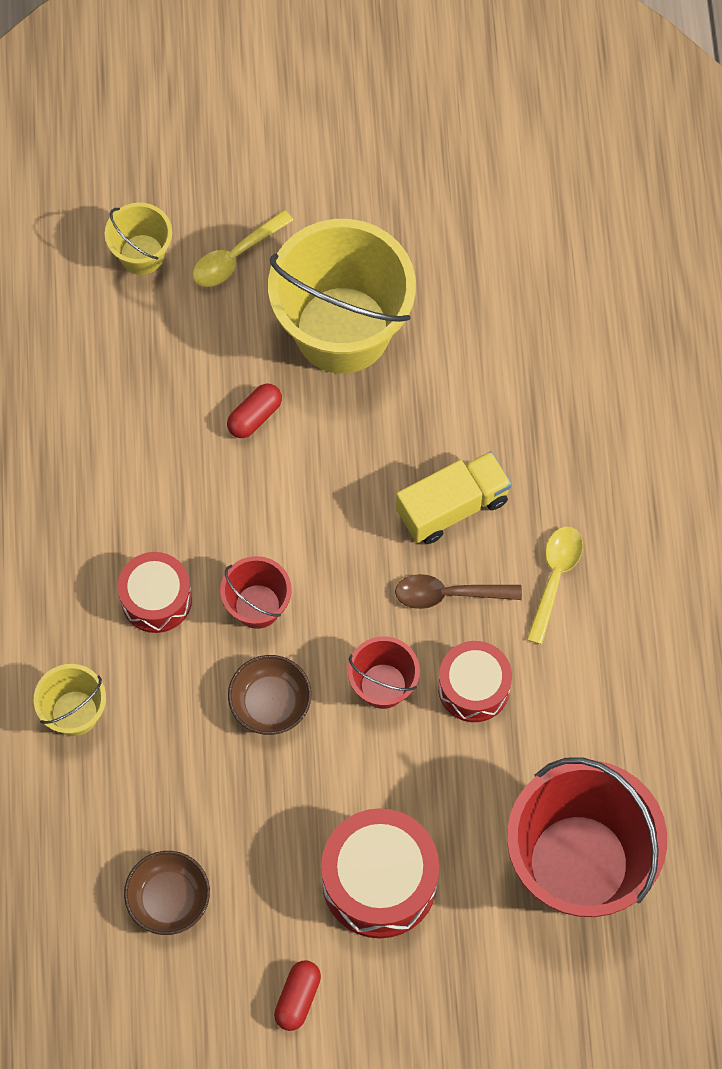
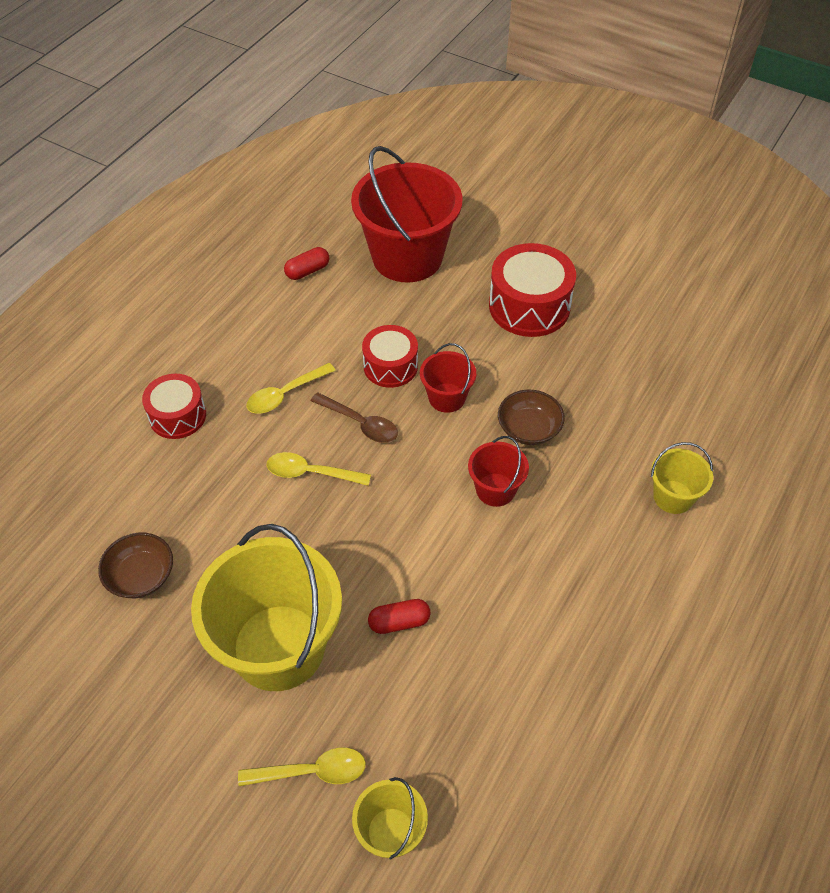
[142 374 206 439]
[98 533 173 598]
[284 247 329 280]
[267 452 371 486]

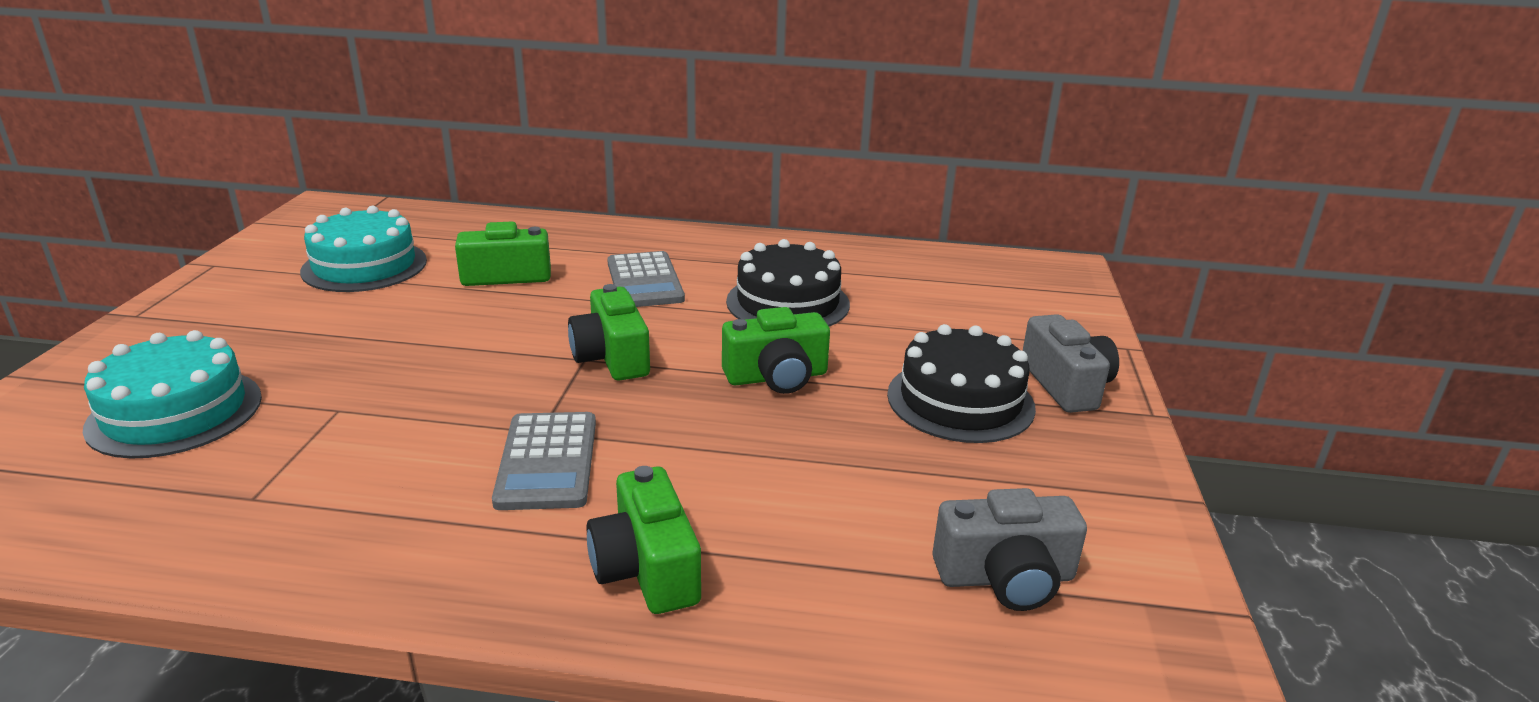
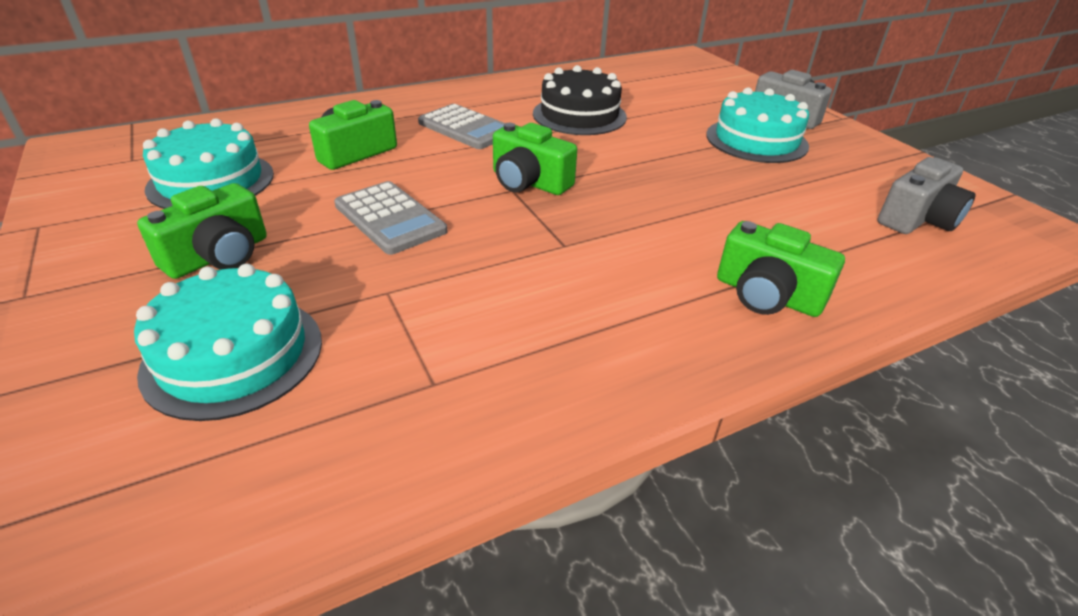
[334 181 447 255]
[137 183 267 279]
[706 87 809 163]

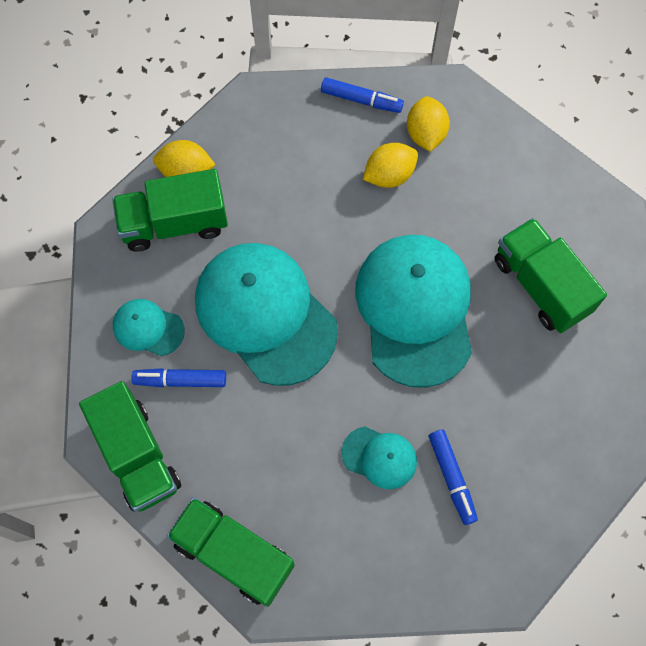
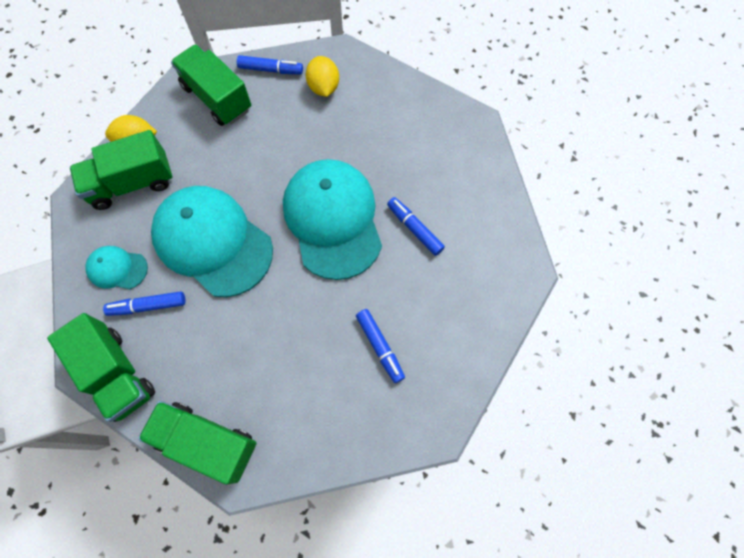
[342 427 417 489] (first image)
[363 143 418 188] (first image)
[387 197 445 256]
[171 44 251 126]

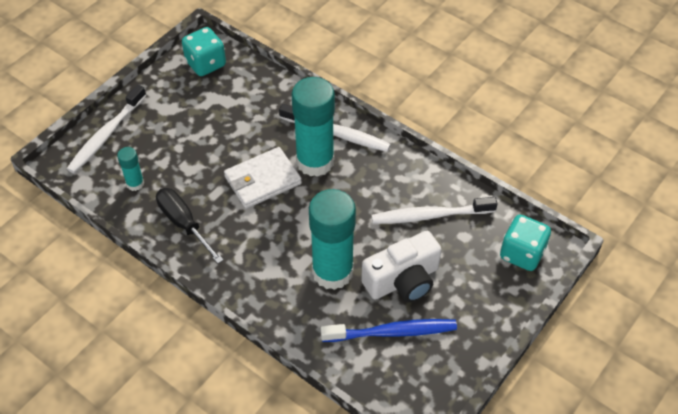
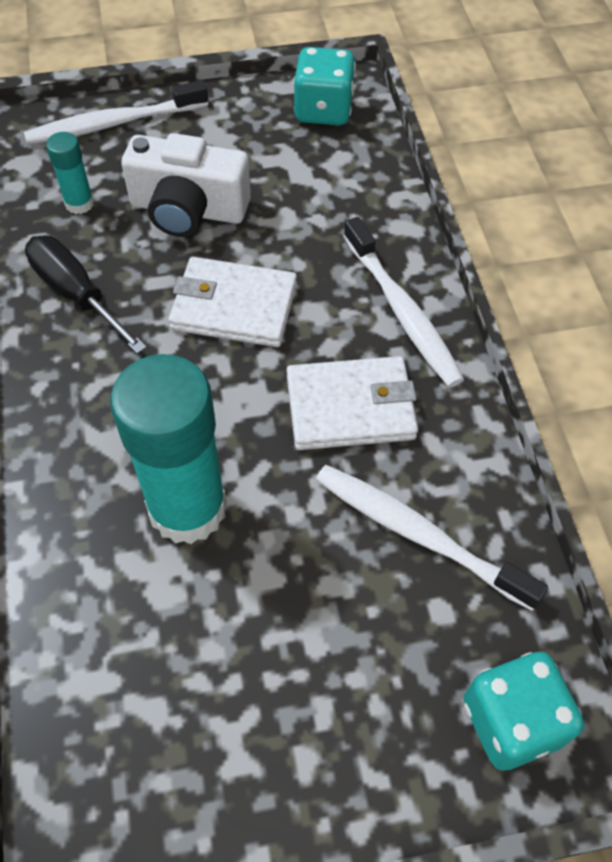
[292 77 335 177] (first image)
[321 319 457 342] (first image)
[287 356 418 450]
[121 133 251 237]
[25 235 147 354]

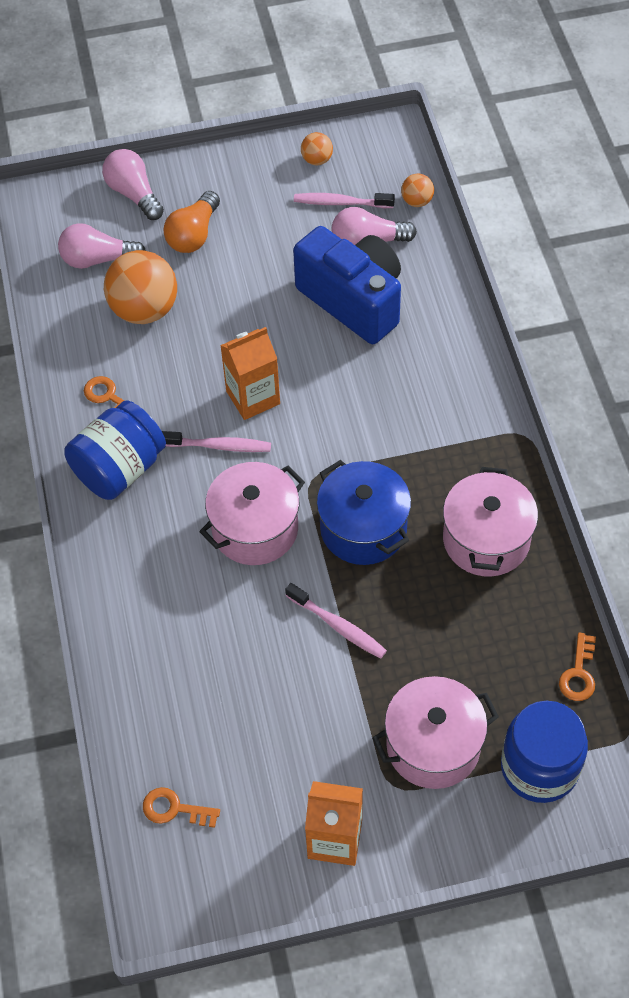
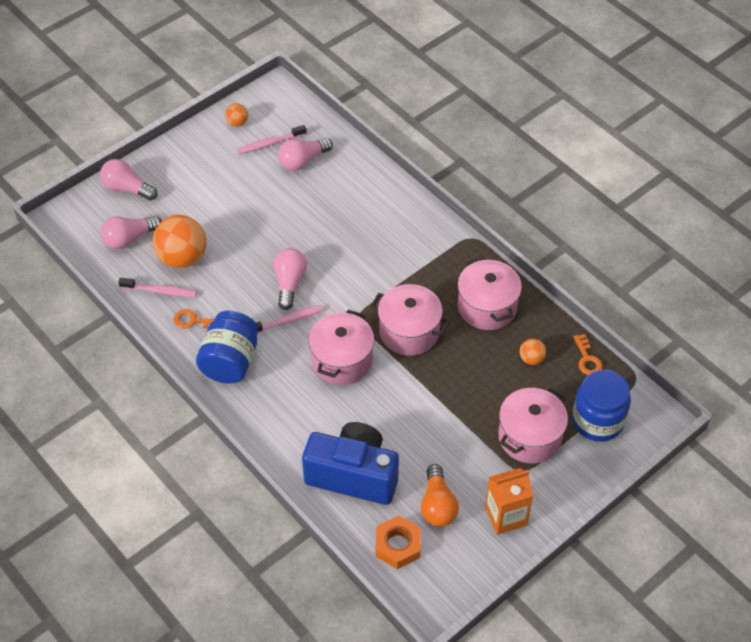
[421 464 459 527]
[118 278 197 297]
[302 422 399 505]
[520 338 546 365]
[376 516 421 569]
[273 248 307 310]
[370 284 450 356]

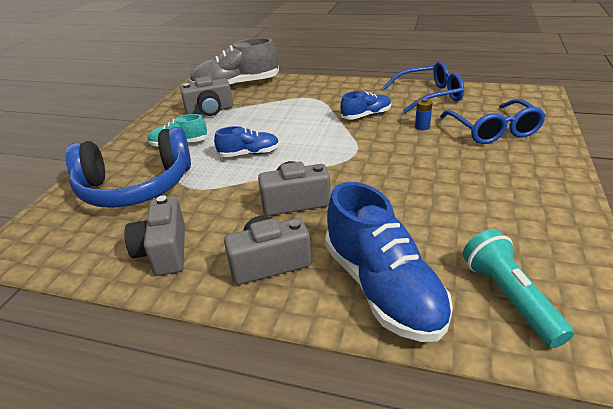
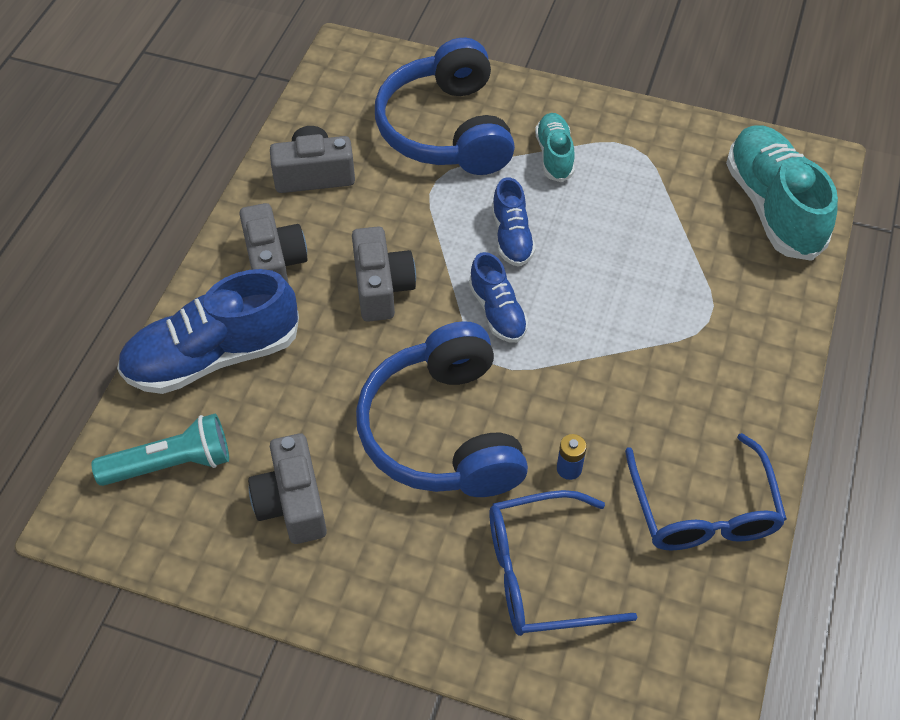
[356 321 528 497]
[248 433 327 544]
[469 252 528 343]
[726 125 838 261]

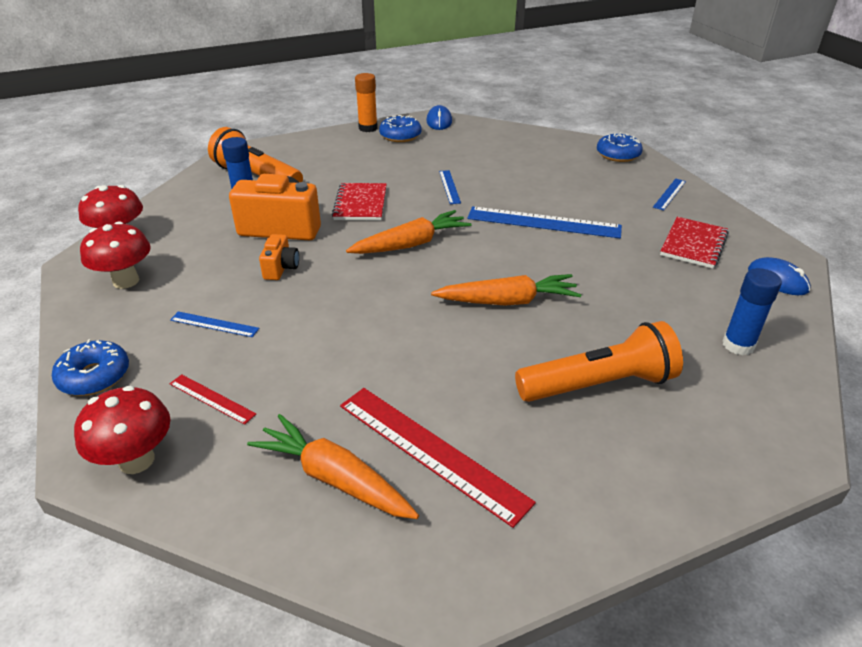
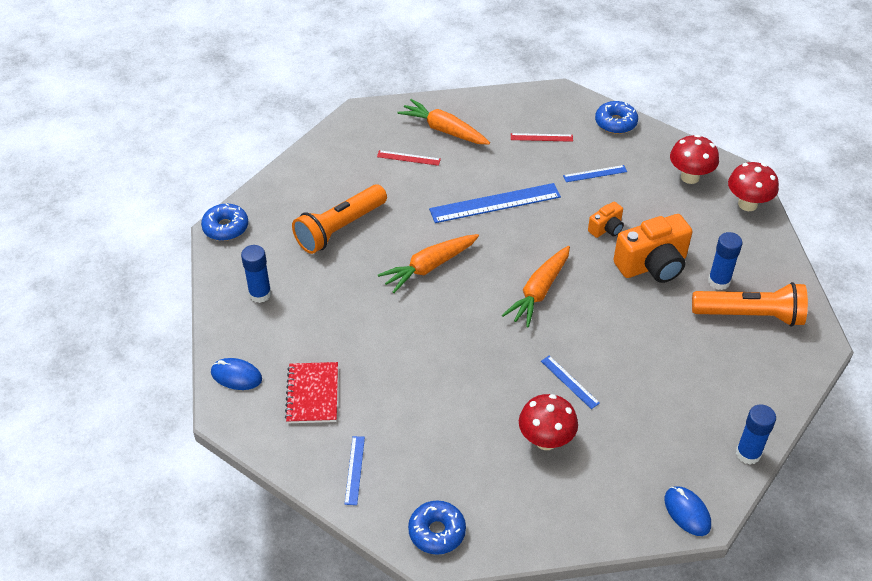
[332 183 387 221] (first image)
[519 394 578 450]
[201 203 248 241]
[429 183 561 223]
[736 404 776 464]
[397 99 490 145]
[588 202 624 238]
[377 150 441 166]

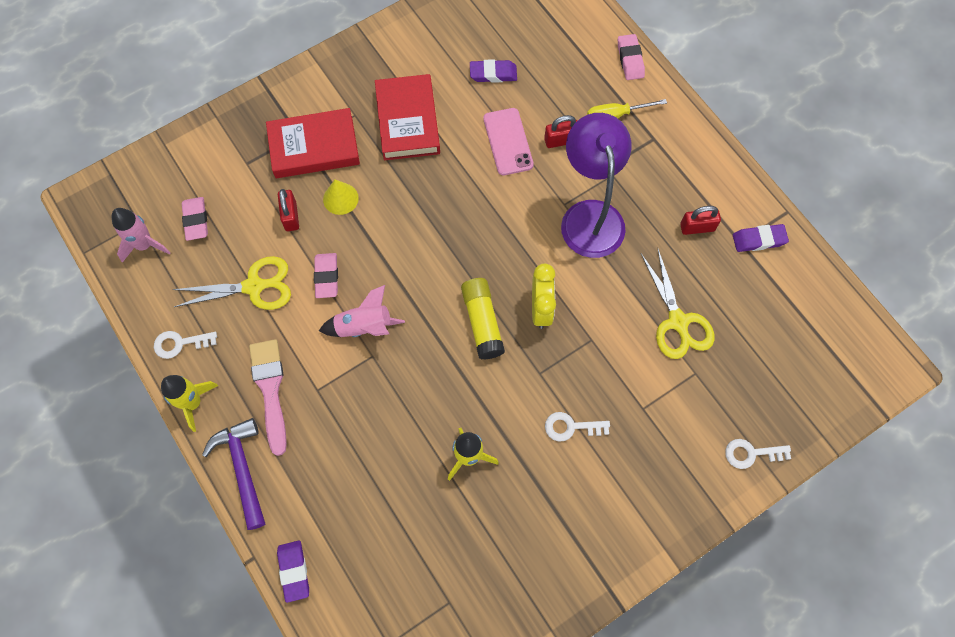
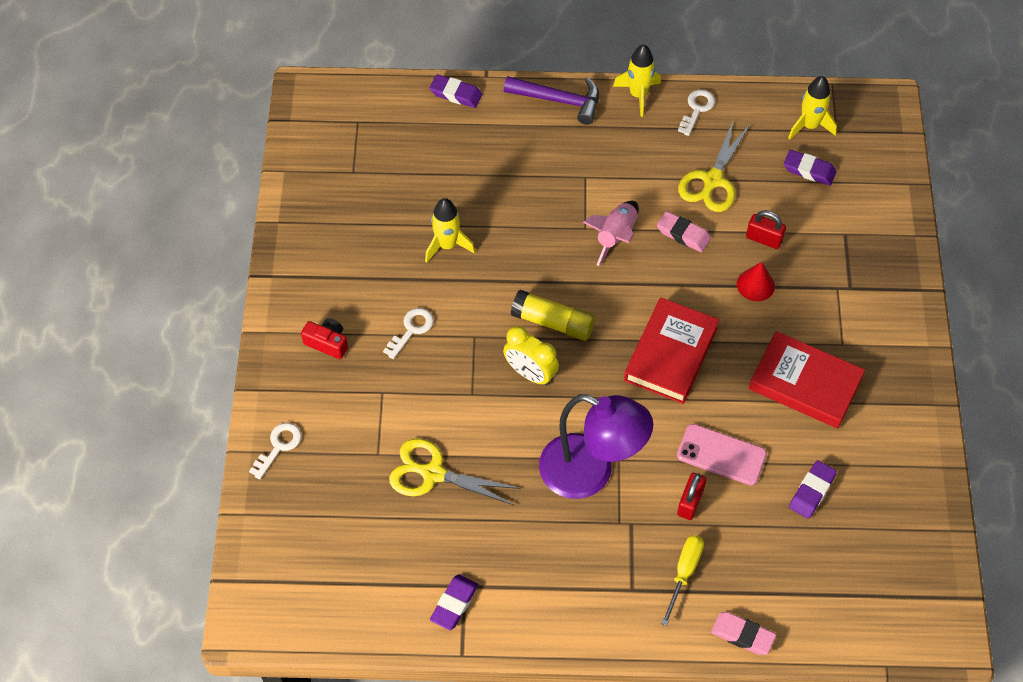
[249 339 287 456] (first image)
[680 206 721 235] (first image)
[301 318 348 359]
[624 298 719 404]
[788 76 837 140]
[784 150 837 186]
[737 262 775 301]

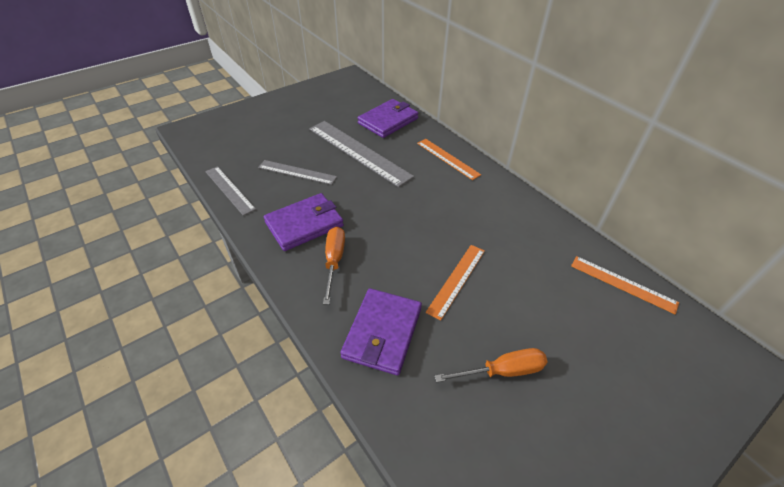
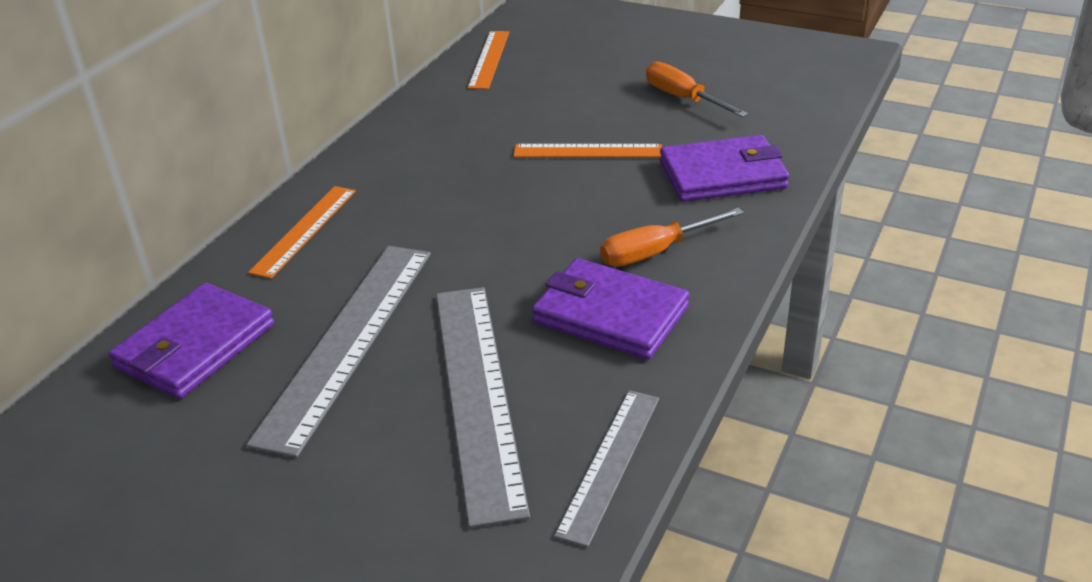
[109 283 274 399]
[436 287 530 528]

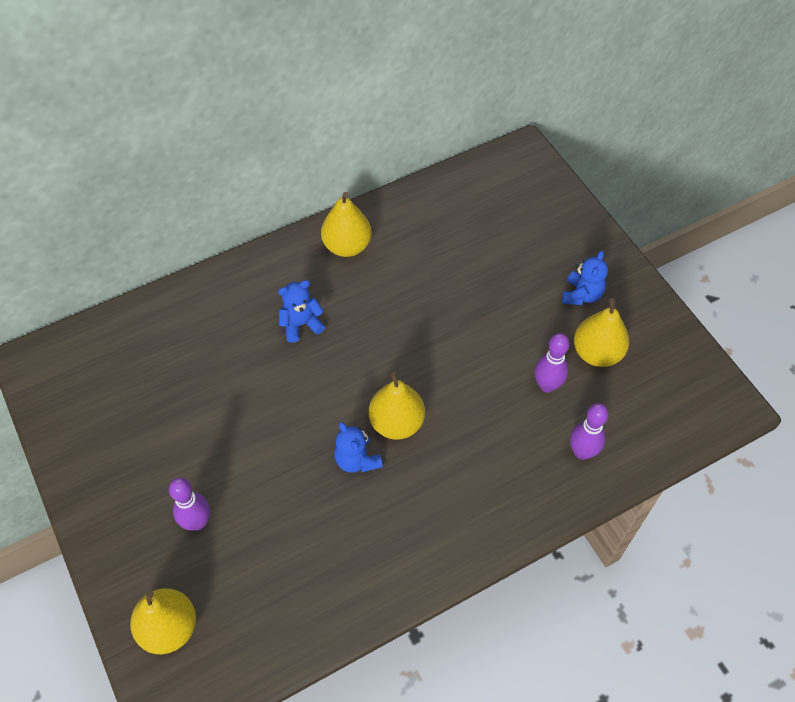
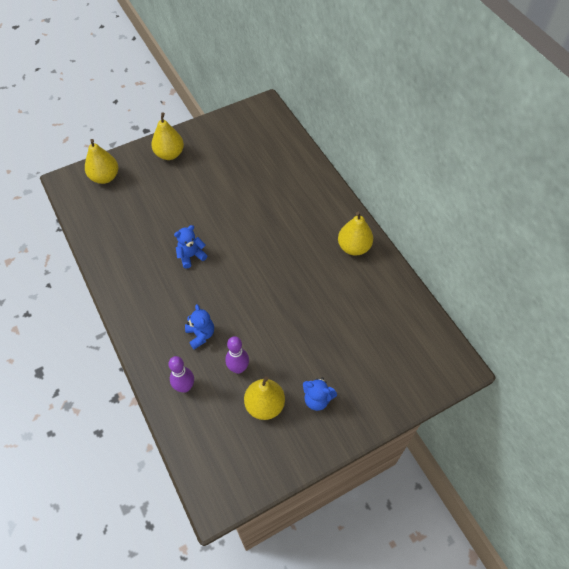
[169 478 210 531] (first image)
[185 304 214 349]
[151 112 184 160]

